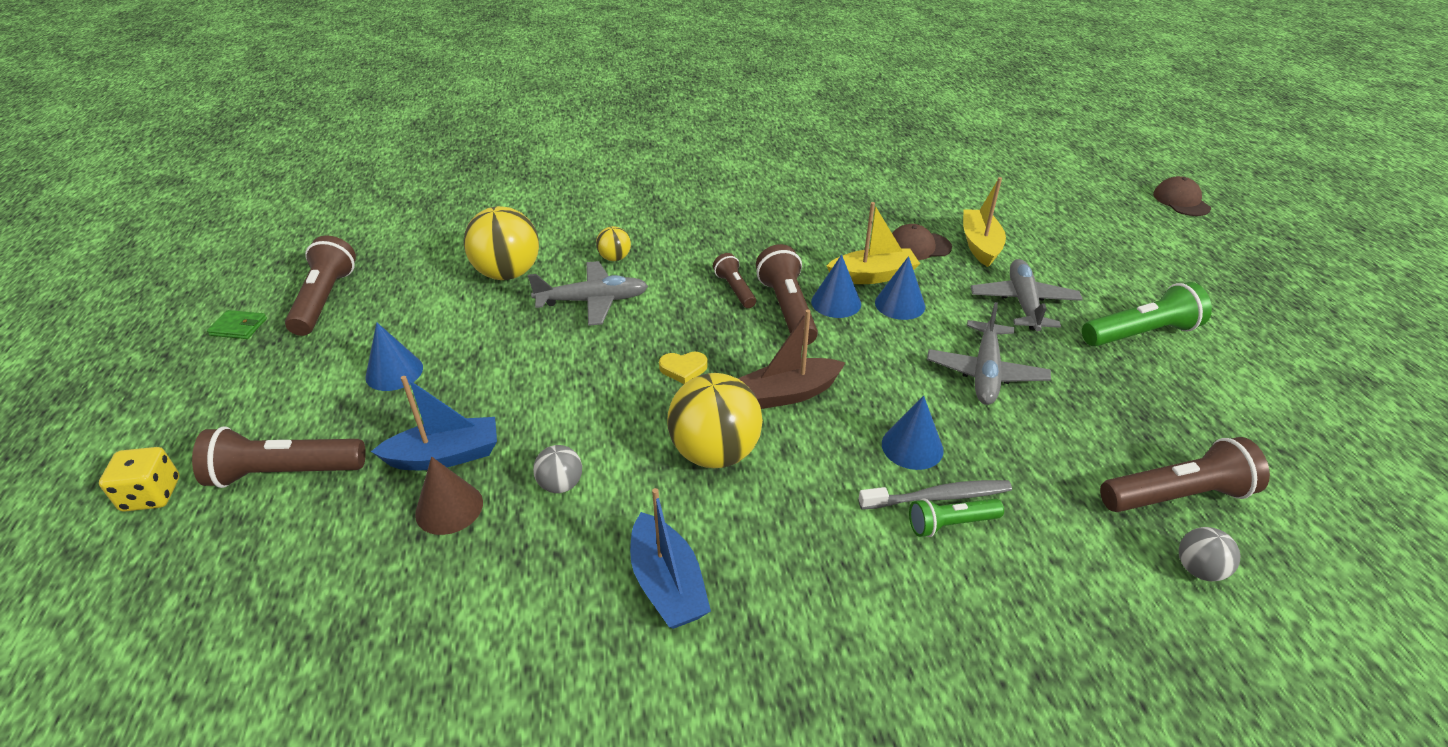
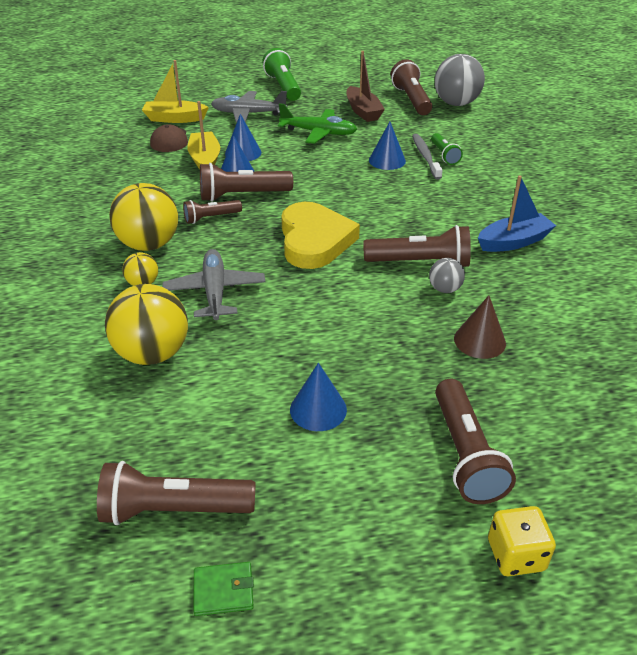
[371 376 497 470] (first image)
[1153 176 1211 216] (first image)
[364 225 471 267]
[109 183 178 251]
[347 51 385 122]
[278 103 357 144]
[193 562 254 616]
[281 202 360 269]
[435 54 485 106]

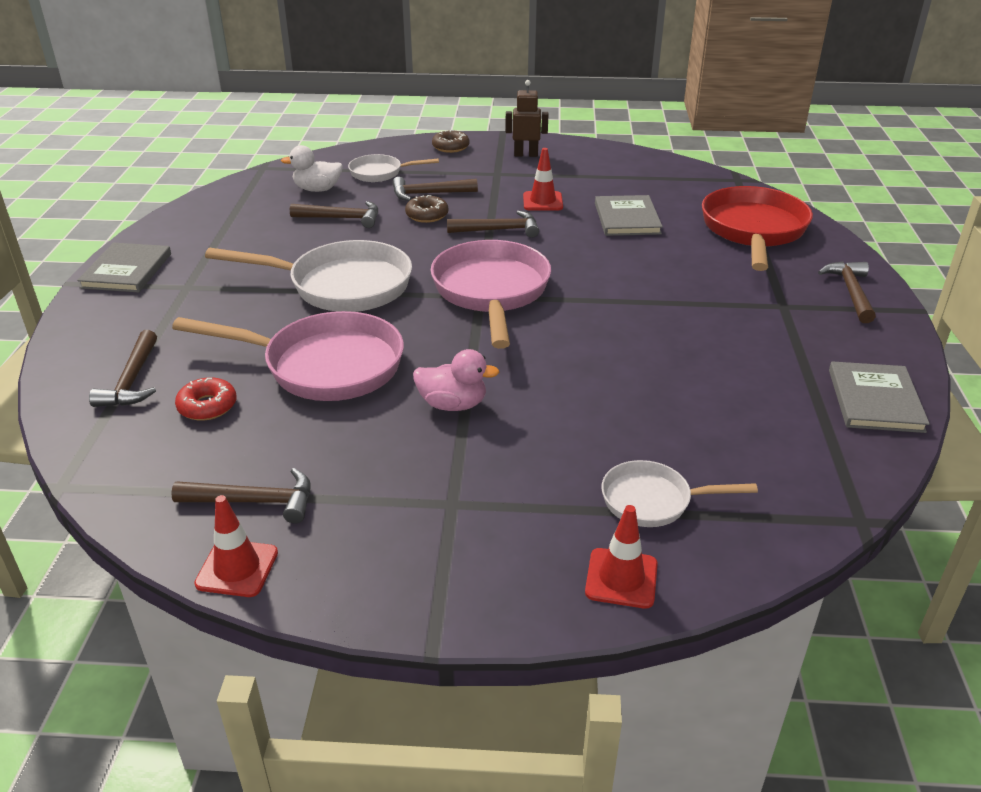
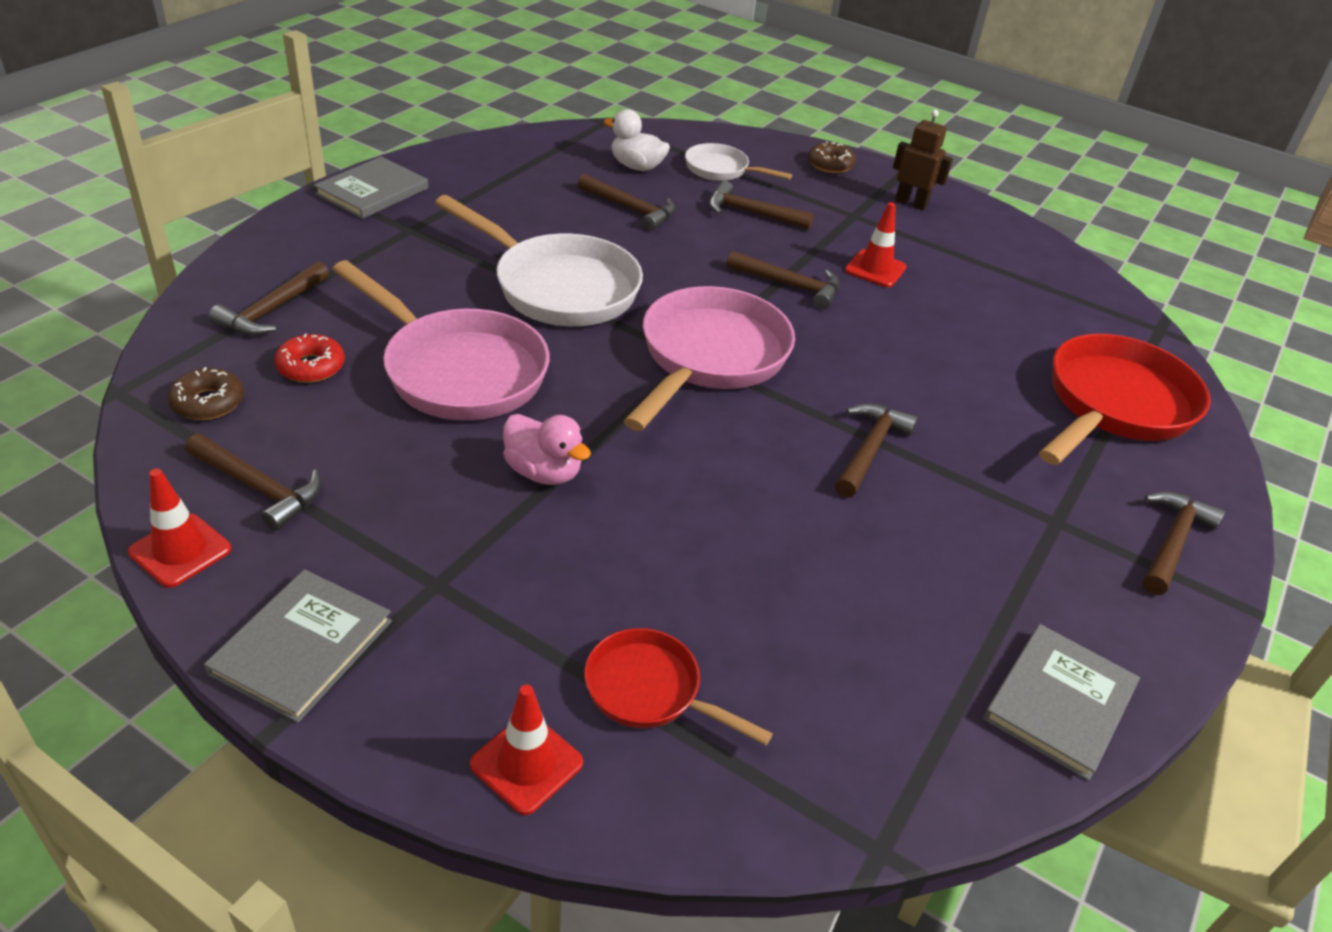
[835 403 918 498]
[168 367 244 420]
[204 569 392 723]
[584 628 773 745]

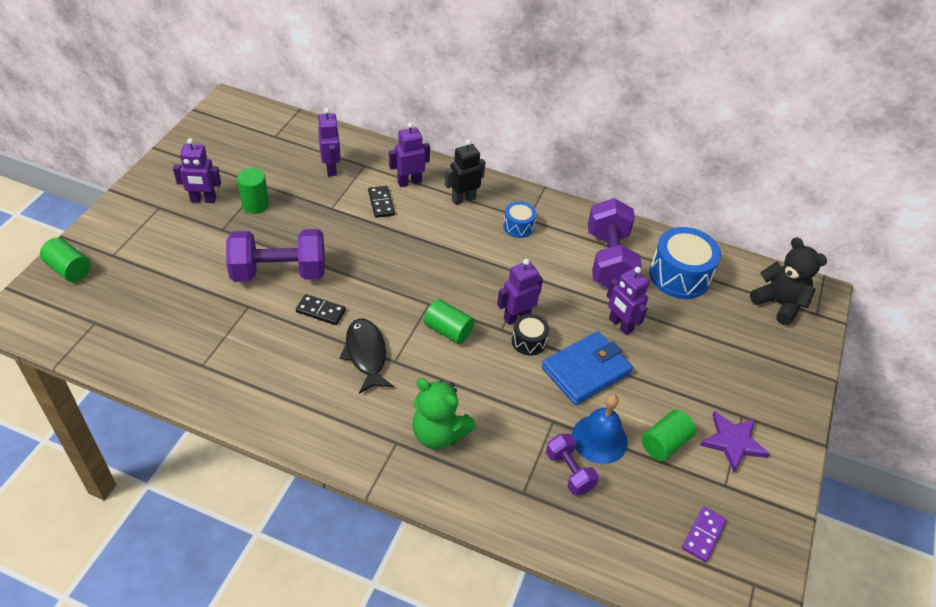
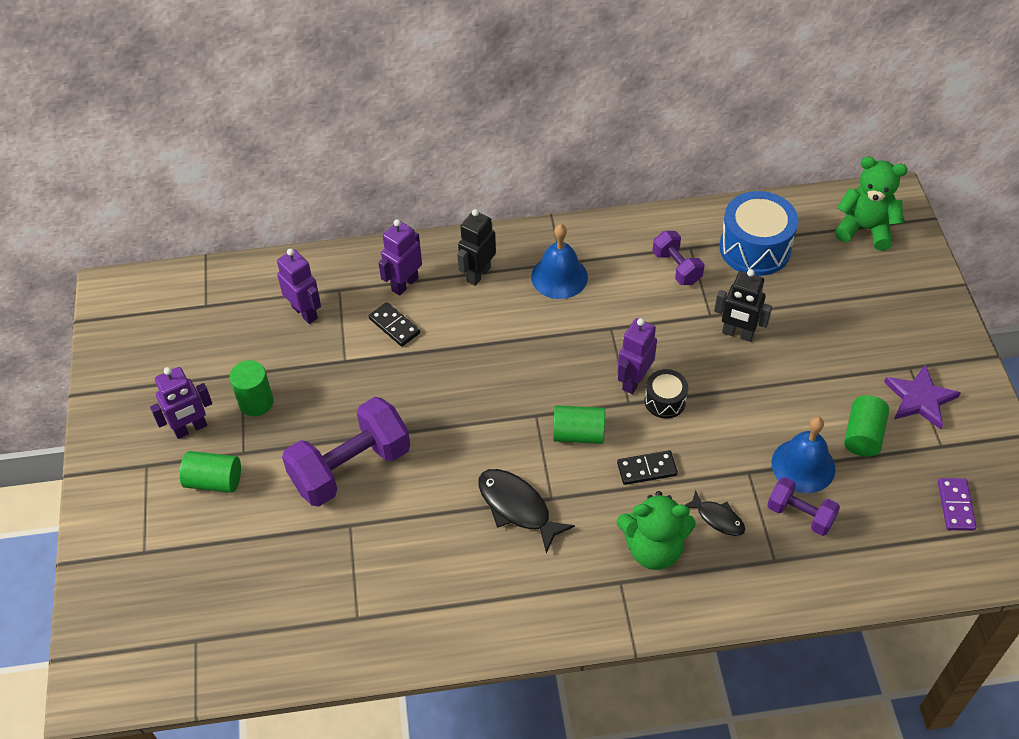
[542 331 633 405] (first image)
[685 490 745 536]
[180 451 241 493]
[617 450 678 485]
[531 224 588 299]
[714 269 772 342]
[835 156 908 251]
[652 231 704 285]

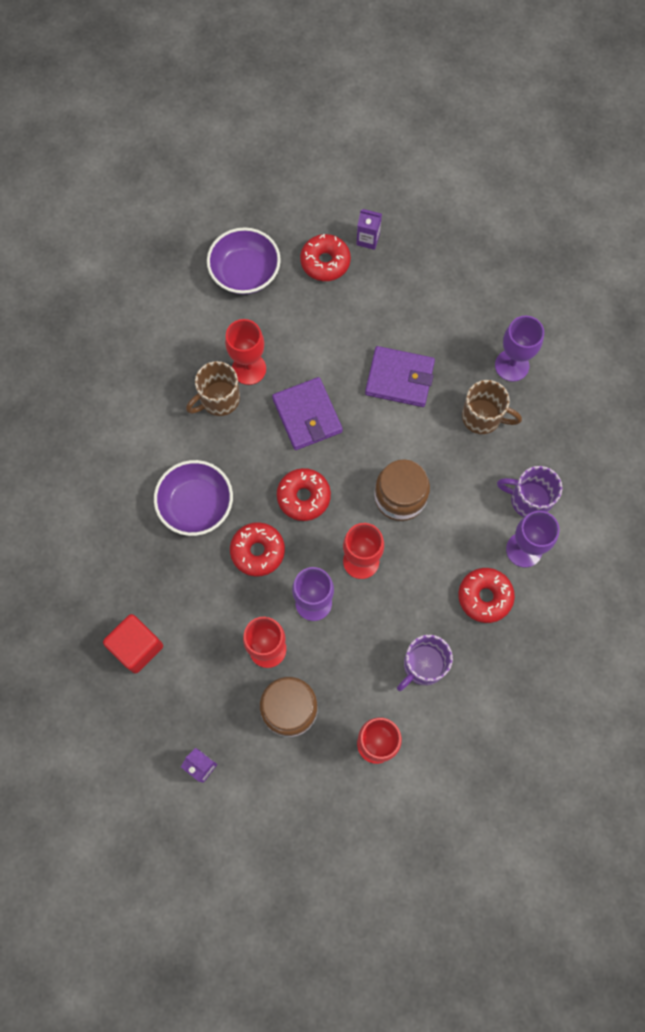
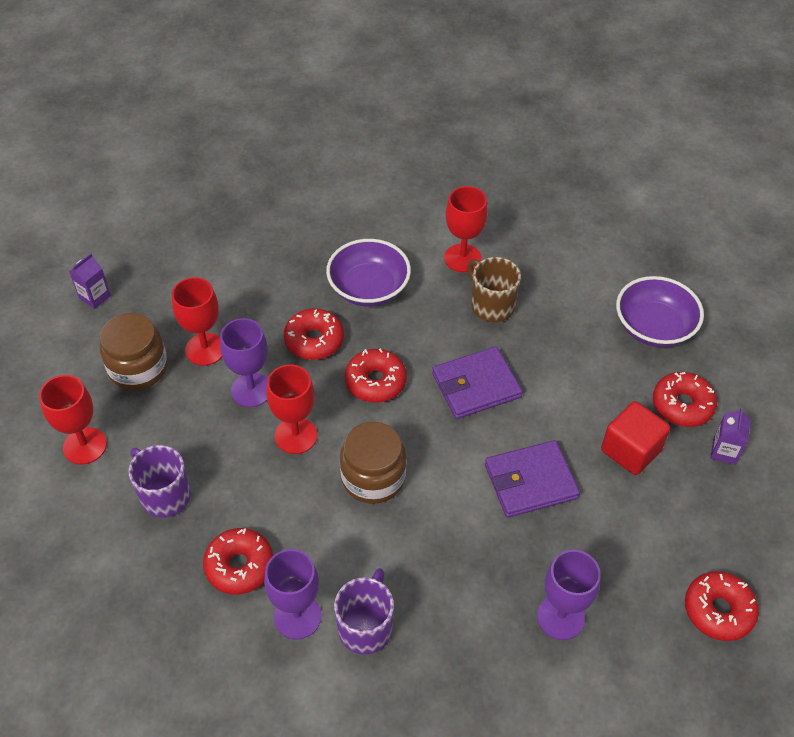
[462 380 522 434] (first image)
[685 571 759 641]
[601 401 670 475]
[444 186 488 272]
[485 440 580 518]

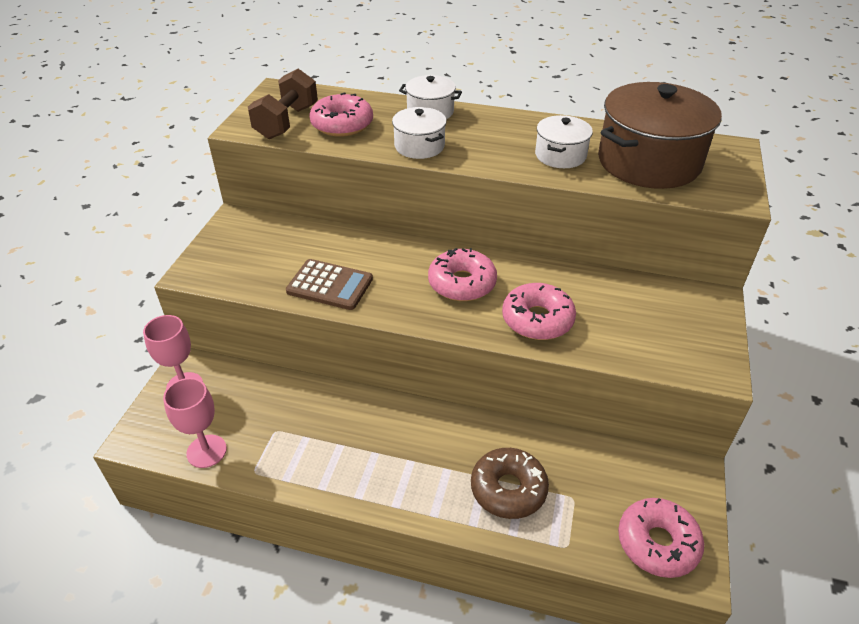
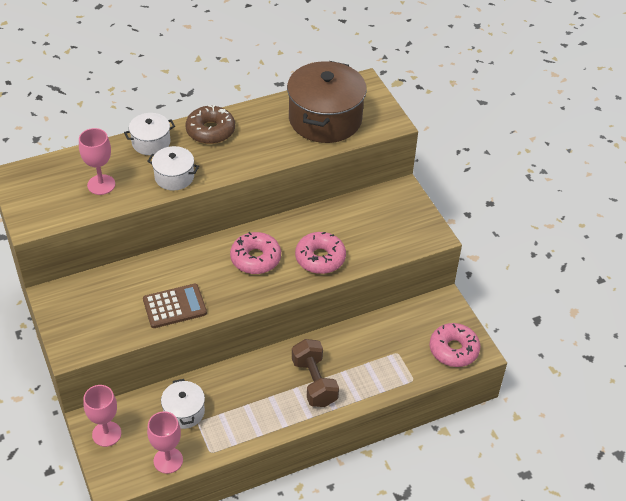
[292 339 339 407]
[185 105 235 144]
[161 379 205 429]
[79 128 115 195]

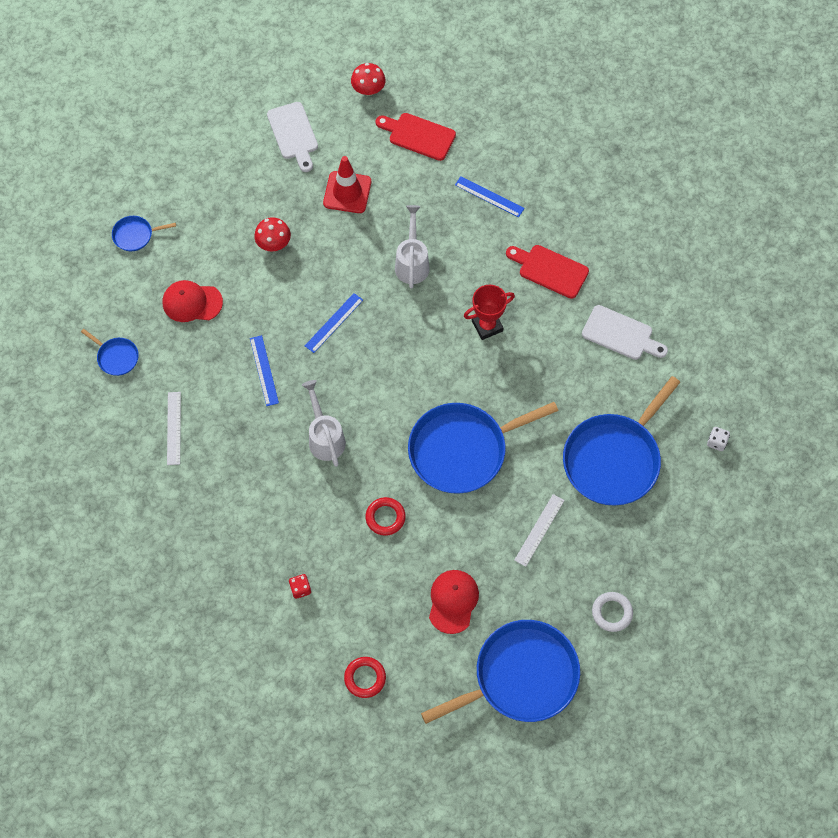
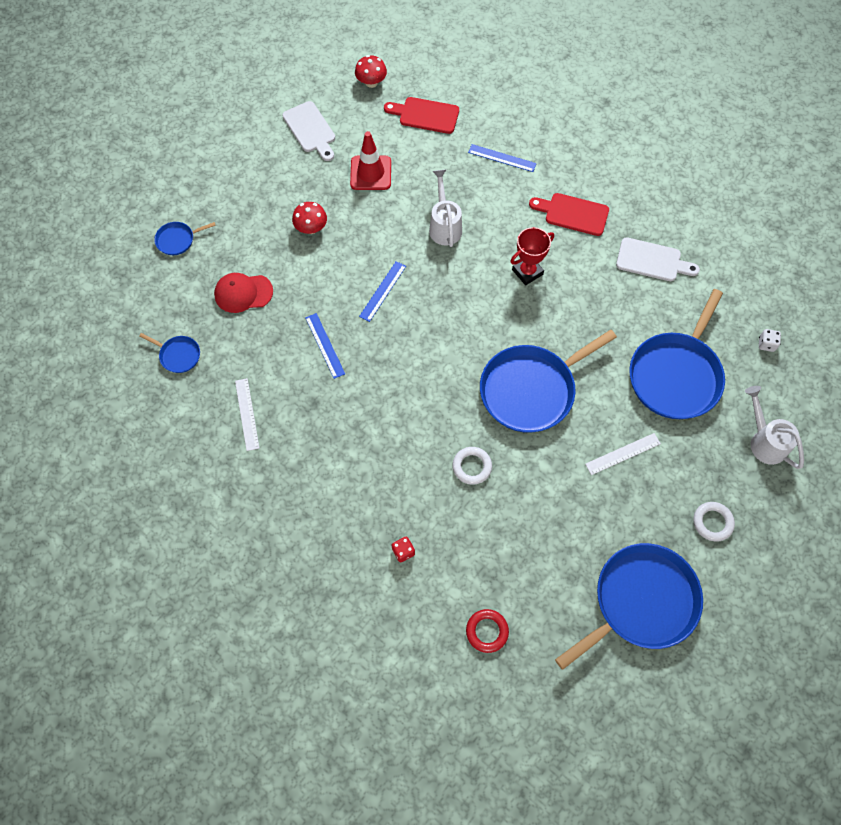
[429 570 479 634] (first image)
[745 386 804 469]
[452 447 492 485]
[585 433 661 475]

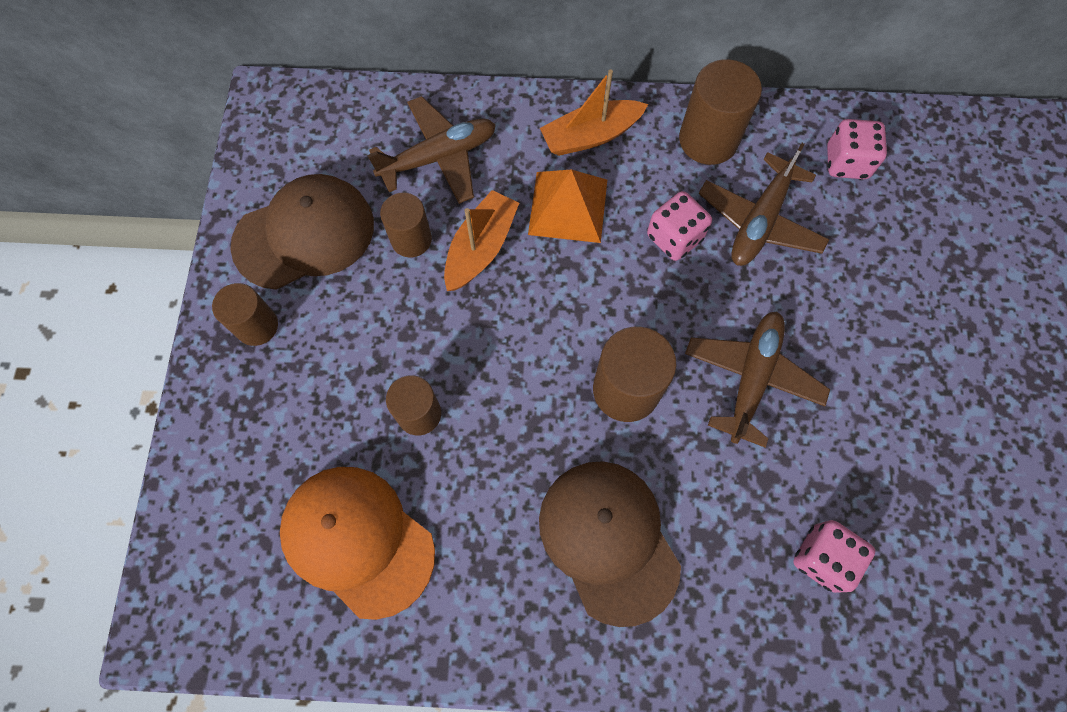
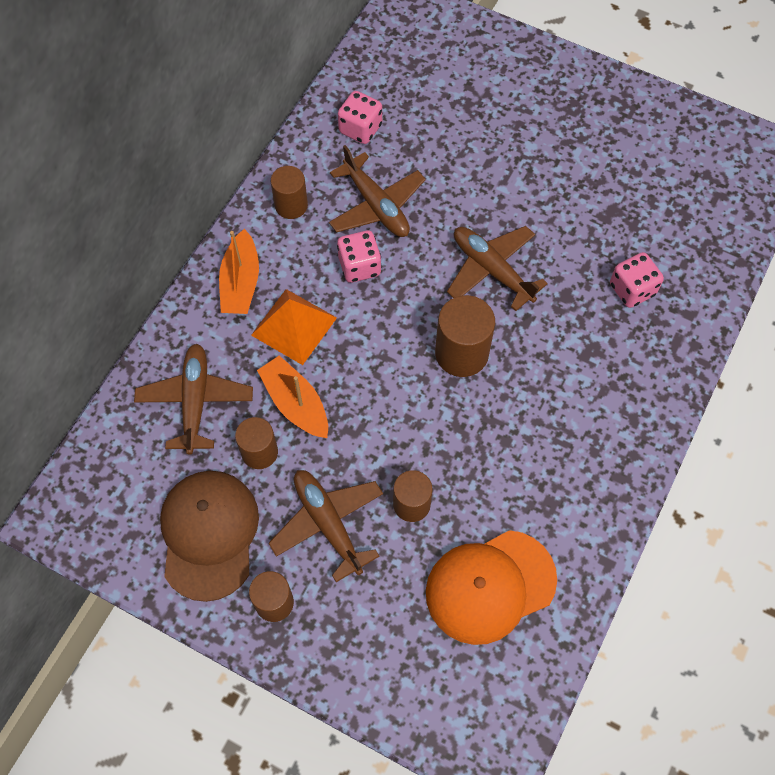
[539 461 681 627] (first image)
[268 470 383 582]
[271 166 308 219]

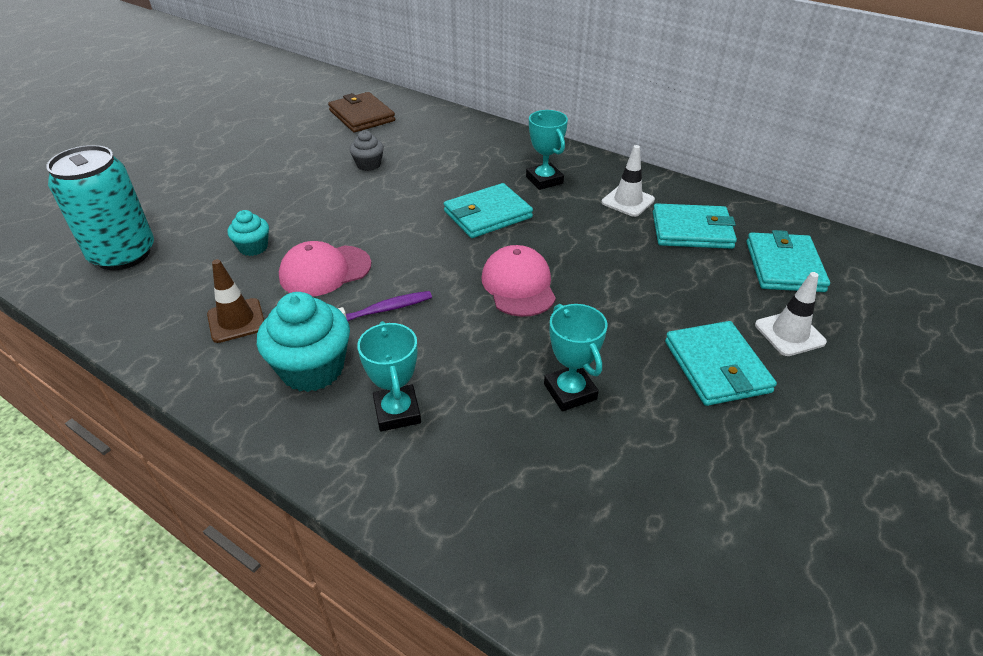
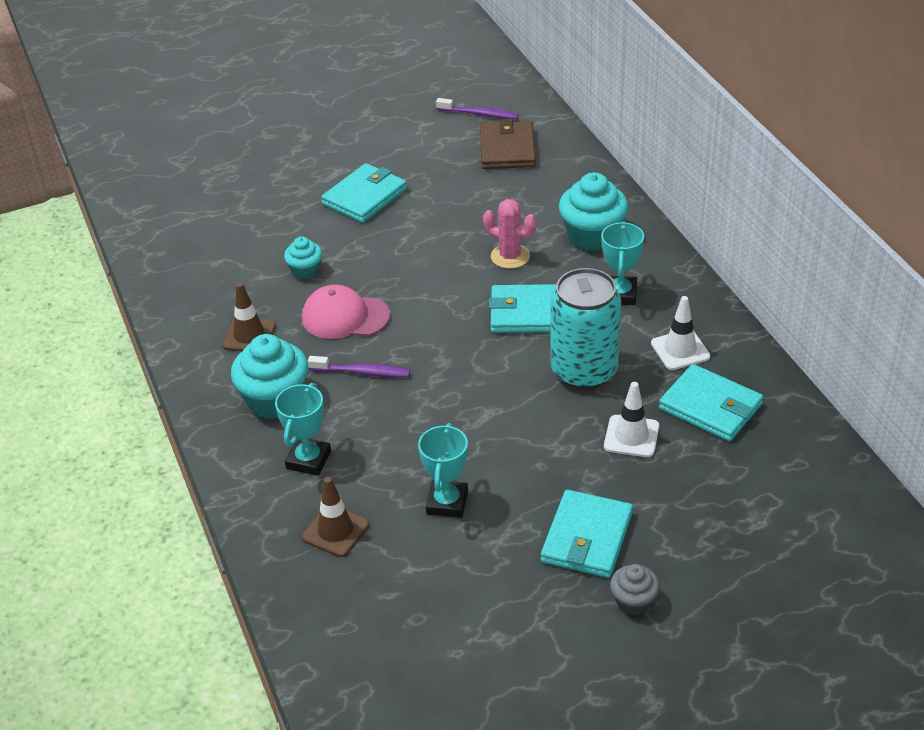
[481 245 556 317] (first image)
[302 477 369 557]
[436 98 518 119]
[483 199 537 269]
[559 172 628 251]
[550 268 621 390]
[610 564 660 616]
[321 163 407 223]
[604 382 659 457]

